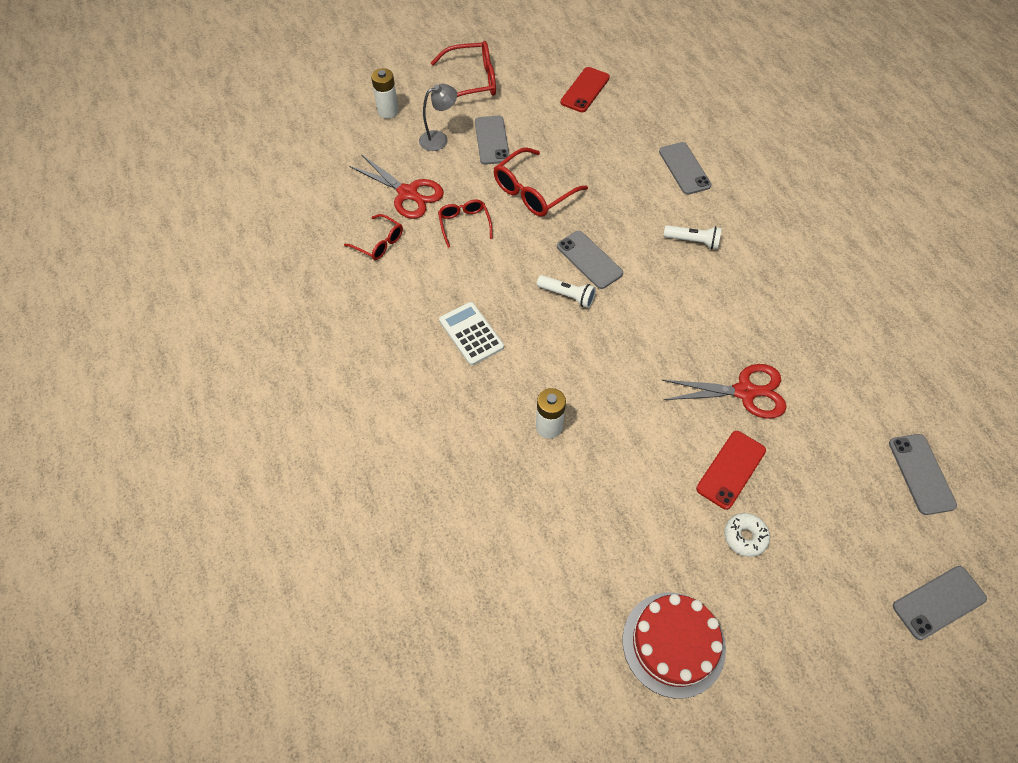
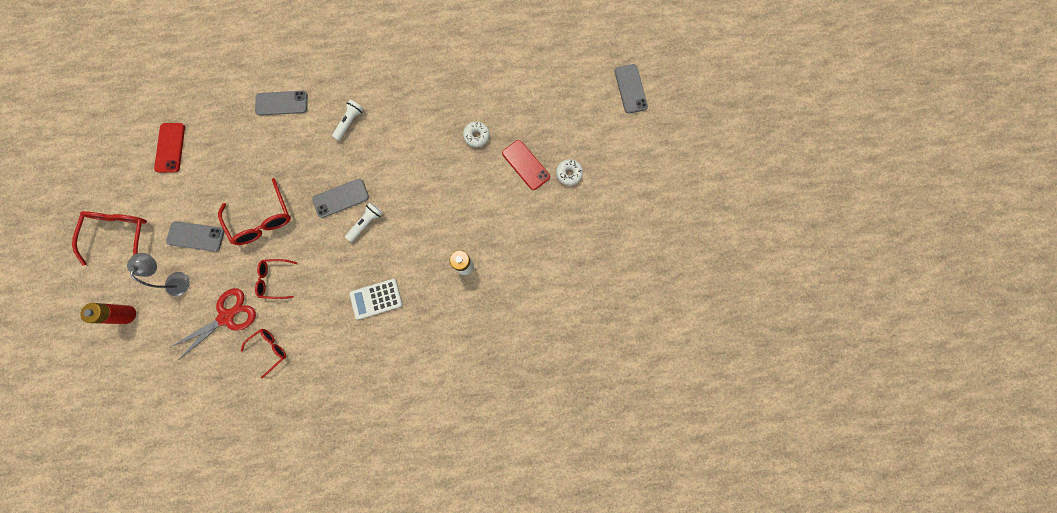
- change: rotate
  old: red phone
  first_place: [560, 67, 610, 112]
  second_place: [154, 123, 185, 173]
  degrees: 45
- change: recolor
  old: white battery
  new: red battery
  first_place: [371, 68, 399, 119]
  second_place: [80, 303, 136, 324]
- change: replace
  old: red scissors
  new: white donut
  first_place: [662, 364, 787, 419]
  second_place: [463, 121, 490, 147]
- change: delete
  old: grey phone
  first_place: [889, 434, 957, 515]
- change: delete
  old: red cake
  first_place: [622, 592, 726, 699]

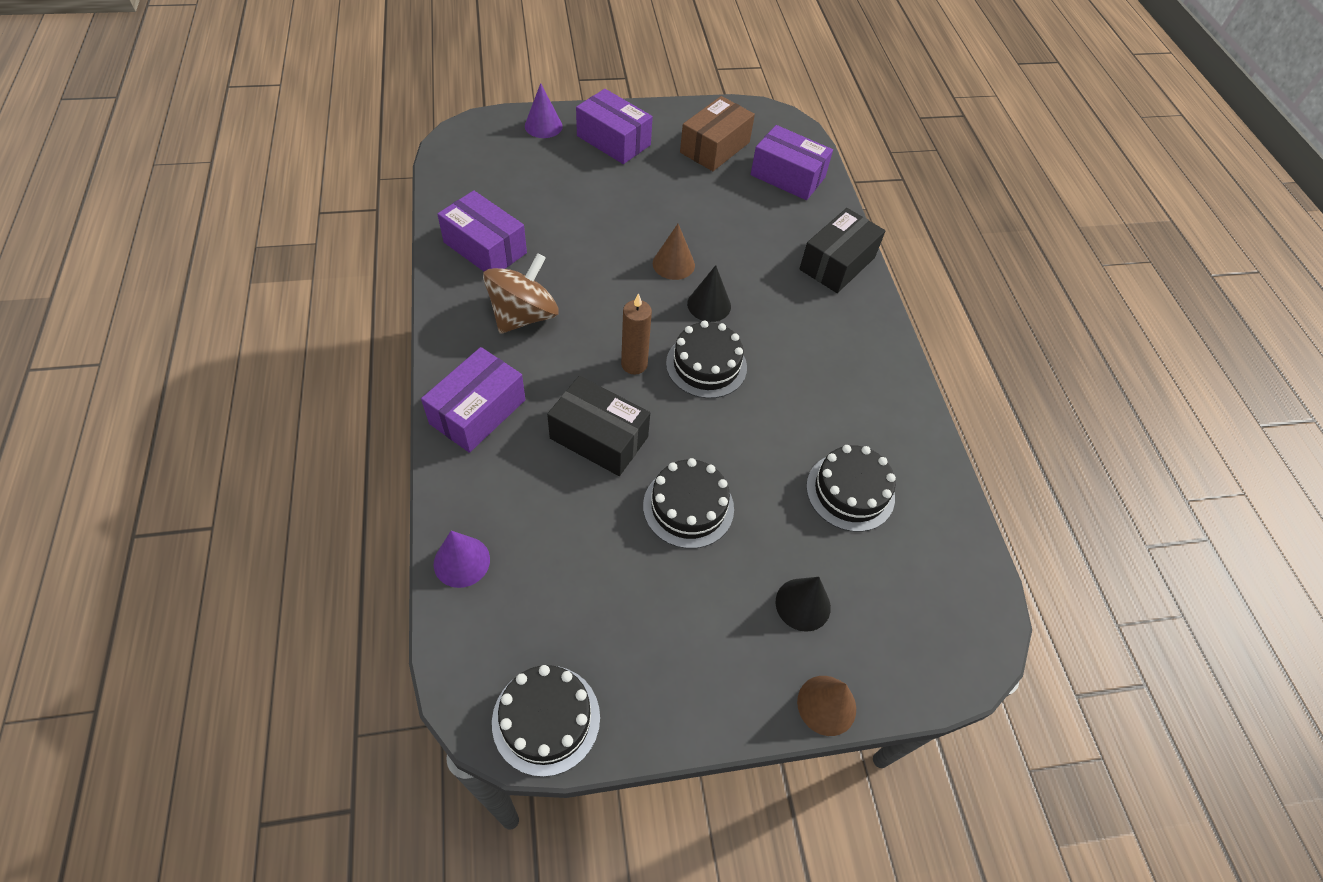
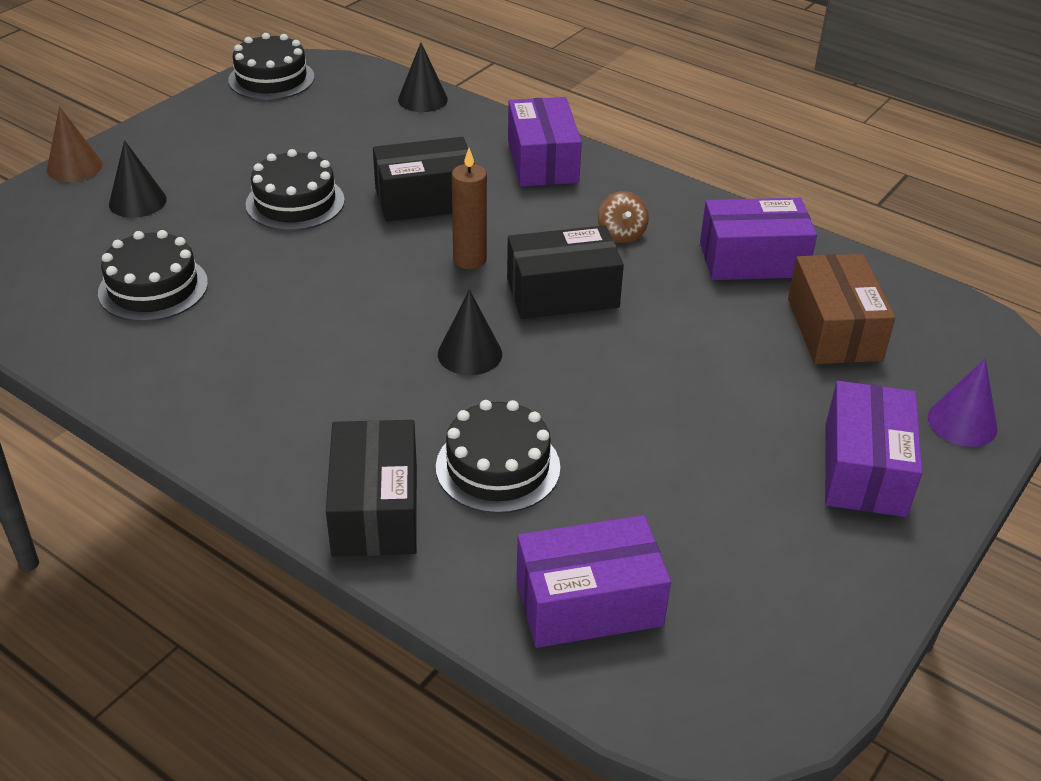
- change: rotate
  old: purple box
  first_place: [576, 89, 653, 164]
  second_place: [825, 381, 922, 517]
  degrees: -75
- change: move
  old: brown box
  first_place: [680, 96, 755, 171]
  second_place: [788, 254, 895, 364]
- change: delete
  old: brown cone
  first_place: [653, 224, 695, 280]
- change: resize
  old: brown spinning top
  first_place: [483, 253, 559, 334]
  second_place: [598, 191, 649, 243]
  factor: 0.5
- change: move
  old: black cake
  first_place: [666, 320, 747, 398]
  second_place: [436, 400, 560, 513]
- change: recolor
  old: purple cone
  new: black cone
  first_place: [434, 531, 490, 588]
  second_place: [398, 43, 448, 112]
- change: insert
  new: black box
  second_place: [507, 225, 624, 319]

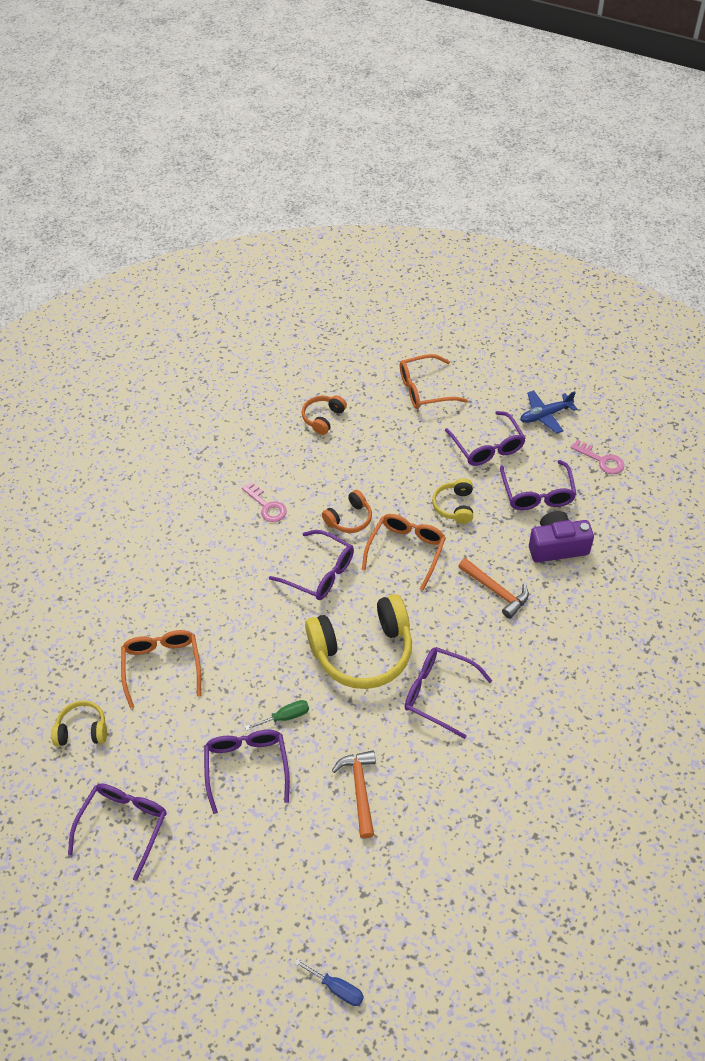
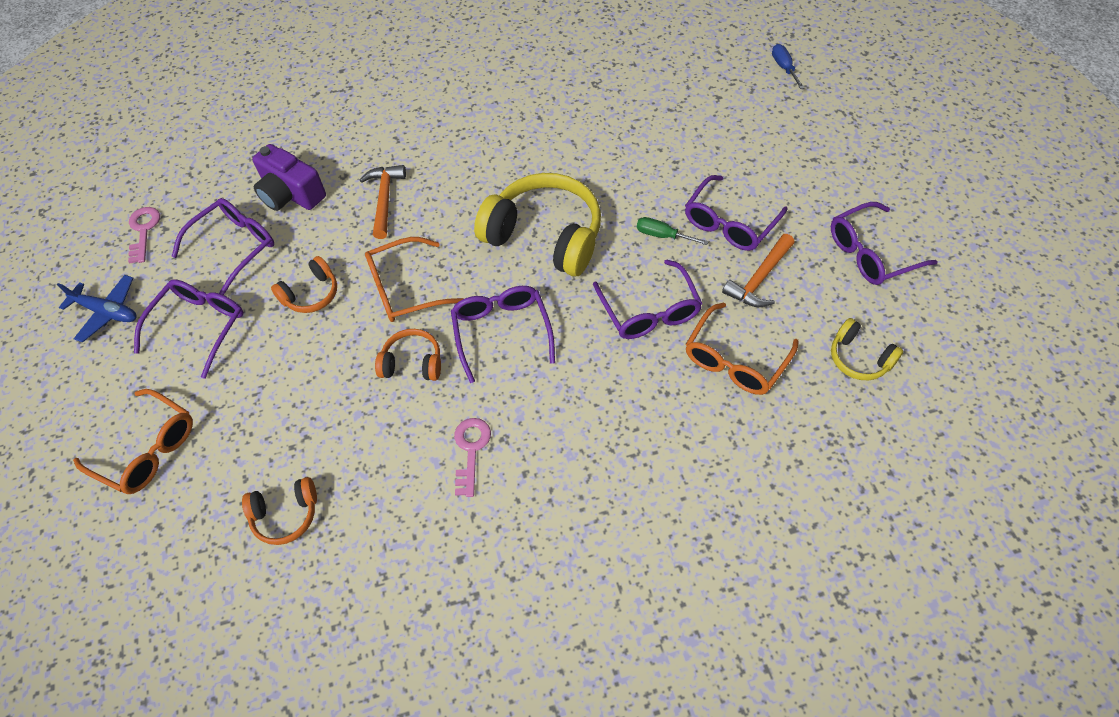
- change: recolor
  old: yellow headphones
  new: orange headphones
  first_place: [432, 478, 473, 524]
  second_place: [271, 256, 337, 313]
- change: move
  old: purple glasses
  first_place: [405, 647, 492, 739]
  second_place: [593, 260, 702, 339]
- change: move
  old: orange hammer
  first_place: [332, 750, 376, 838]
  second_place: [722, 234, 795, 307]

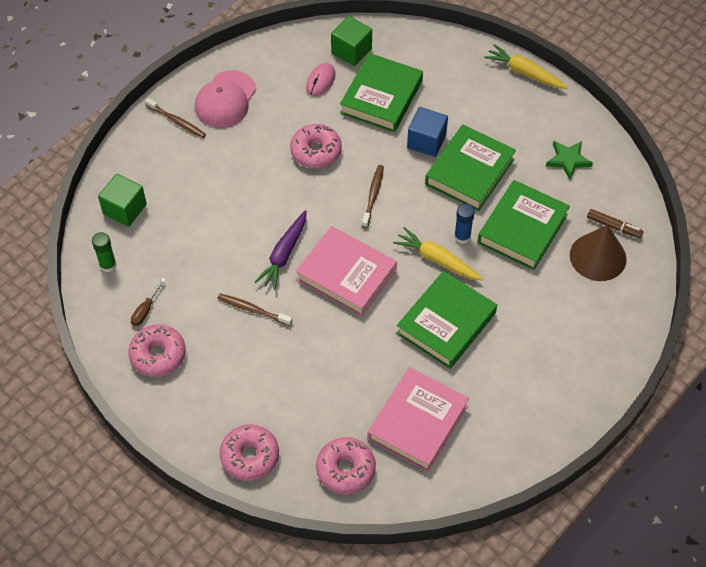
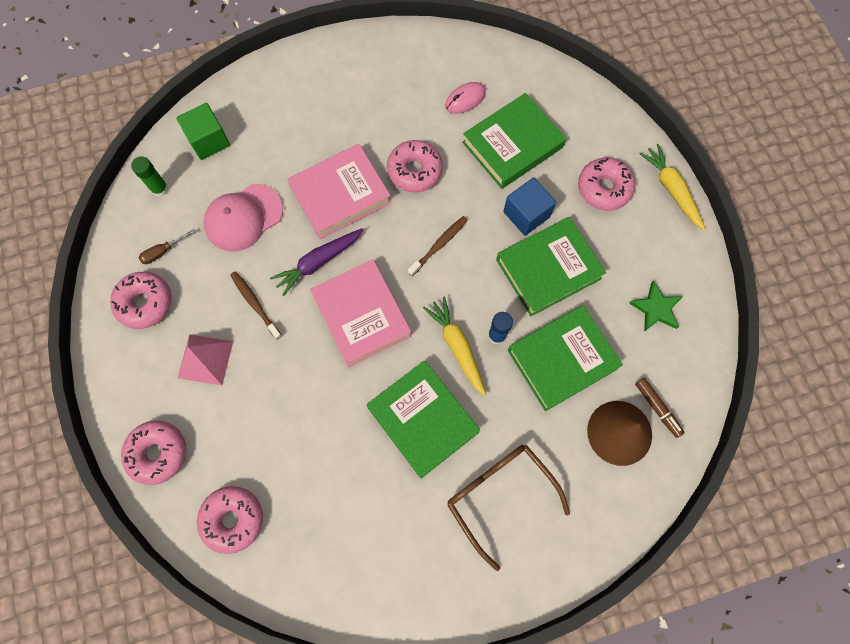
- change: delete
  old: green cube
  first_place: [331, 16, 372, 66]
- change: move
  old: pink cap
  first_place: [195, 70, 256, 128]
  second_place: [204, 184, 283, 252]
- change: delete
  old: brown toothbrush
  first_place: [145, 98, 206, 138]
- change: rotate
  old: green book
  first_place: [396, 271, 497, 369]
  second_place: [367, 360, 480, 478]
  degrees: 75
- change: move
  old: pink book
  first_place: [368, 367, 469, 472]
  second_place: [287, 144, 391, 239]
- change: insert
  new: pink donut
  second_place: [578, 158, 635, 211]
- change: insert
  new: pink pyramid
  second_place: [178, 334, 233, 385]
- change: insert
  new: brown glasses
  second_place: [447, 445, 570, 571]

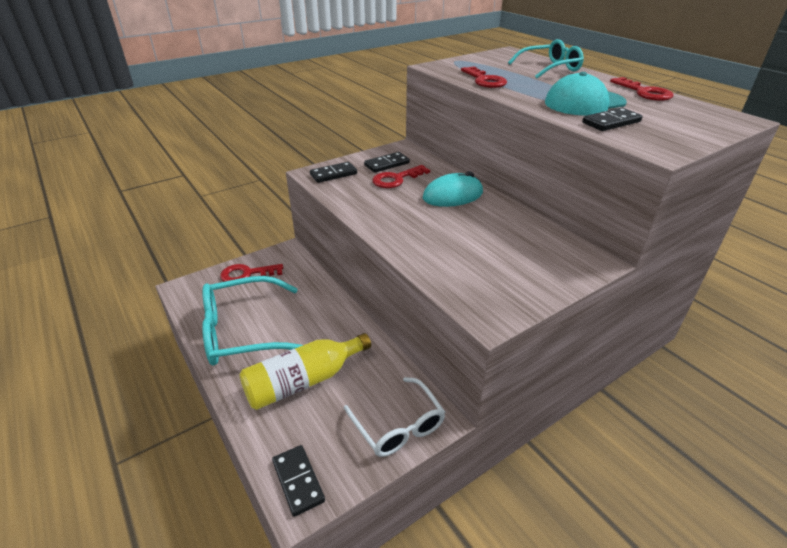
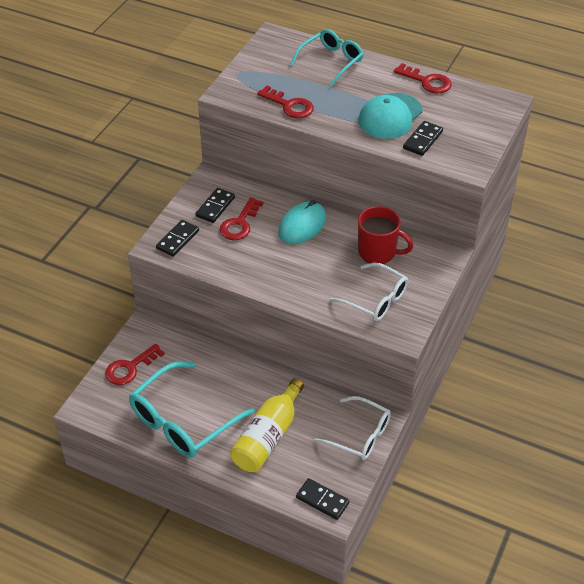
- change: insert
  new: red mug
  second_place: [358, 206, 413, 264]
- change: insert
  new: white glasses
  second_place: [329, 263, 408, 321]

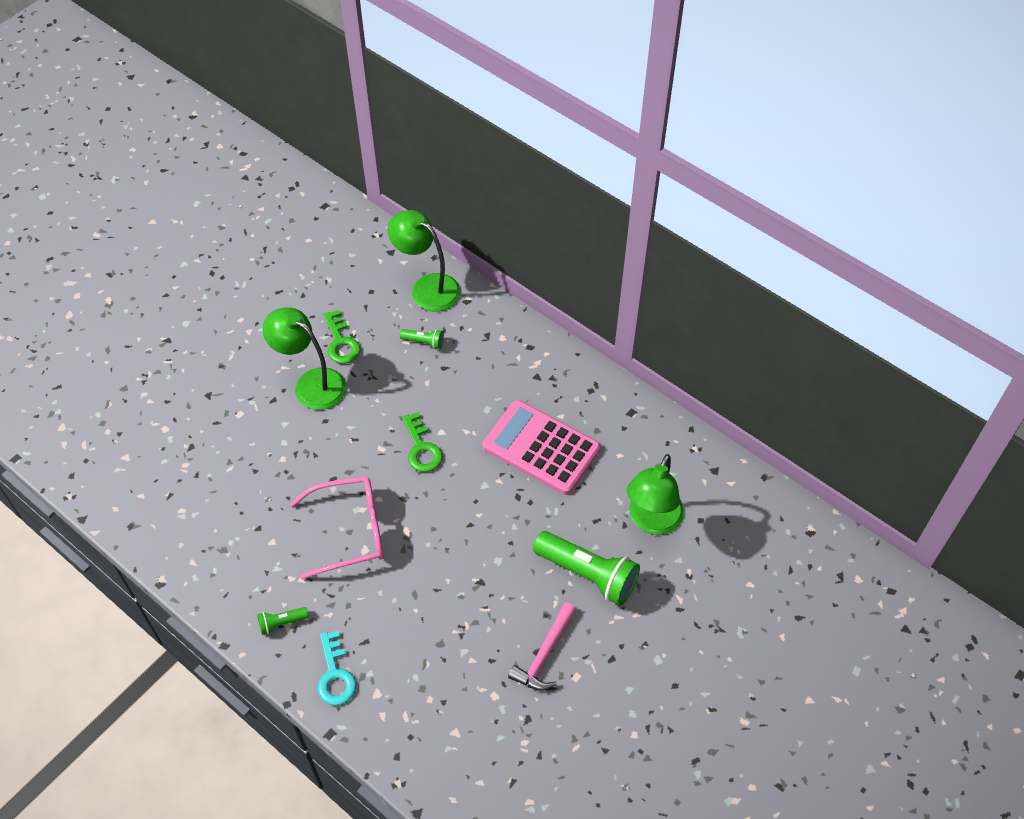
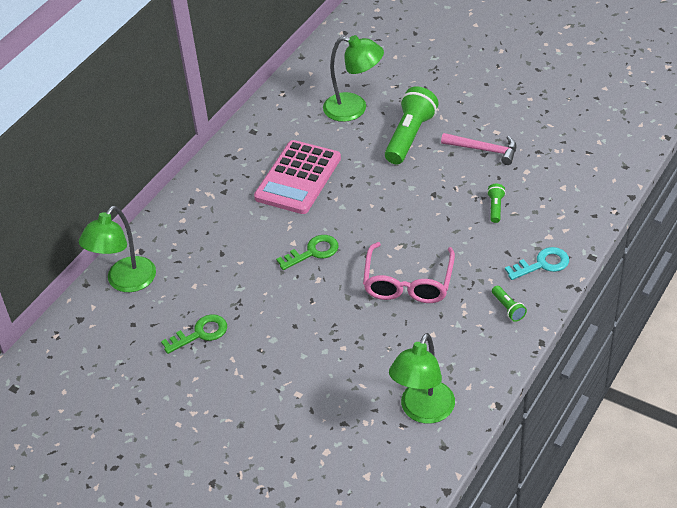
- change: move
  old: green lamp
  first_place: [263, 307, 346, 410]
  second_place: [389, 333, 455, 424]
- change: move
  old: green flashlight
  first_place: [400, 329, 444, 349]
  second_place: [487, 184, 506, 223]
- change: rotate
  old: pink glasses
  first_place: [290, 476, 384, 579]
  second_place: [363, 242, 455, 303]
  degrees: -150

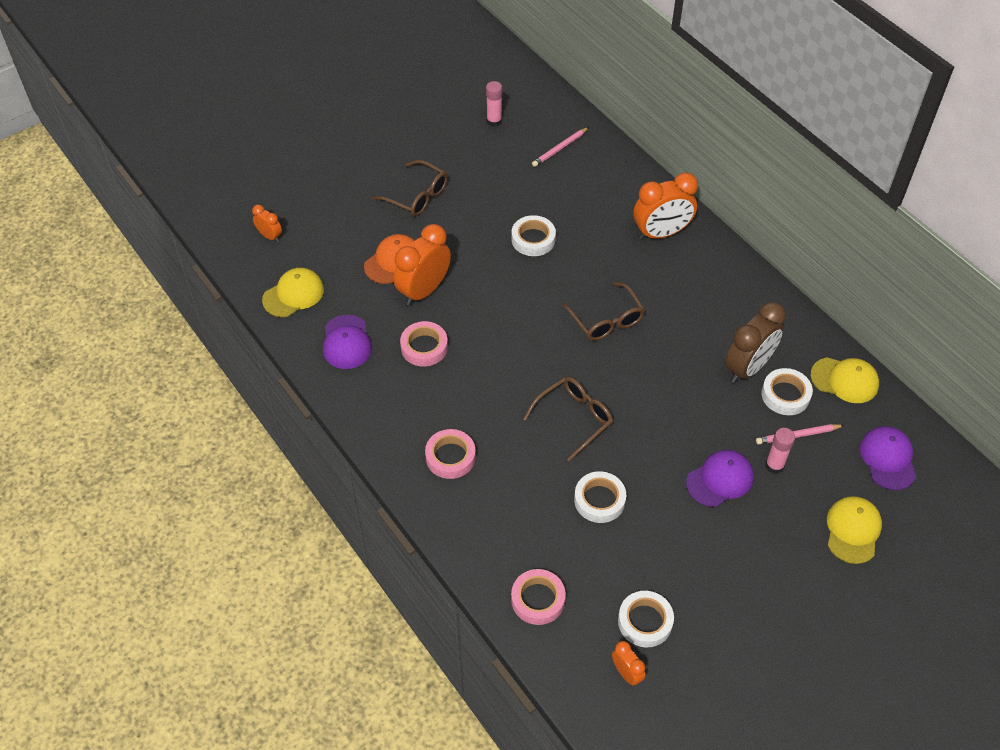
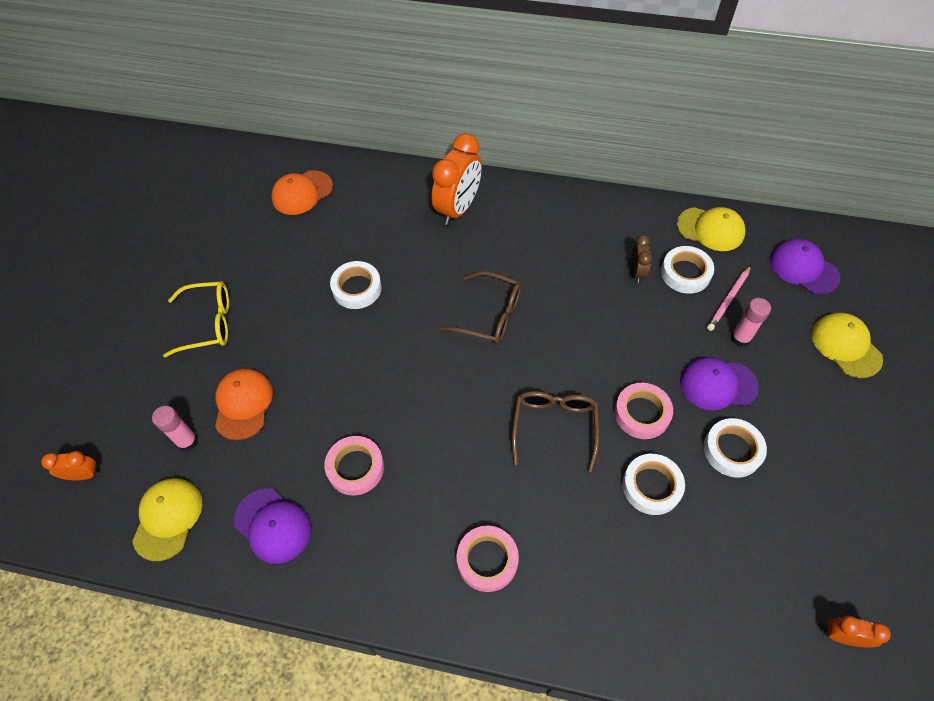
- change: move
  old: pink glue stick
  first_place: [486, 81, 502, 127]
  second_place: [152, 406, 198, 452]
- change: replace
  old: pink pencil
  new: orange cap
  first_place: [532, 127, 589, 167]
  second_place: [271, 170, 333, 215]
- change: recolor
  old: brown glasses
  new: yellow glasses
  first_place: [372, 160, 448, 216]
  second_place: [163, 281, 229, 357]
- change: delete
  old: orange clock
  first_place: [394, 224, 451, 306]
- change: resize
  old: brown clock
  first_place: [725, 302, 786, 383]
  second_place: [631, 235, 652, 283]
  factor: 0.5
- change: rotate
  old: yellow cap
  first_place: [811, 357, 879, 403]
  second_place: [677, 207, 746, 251]
  degrees: 45
- change: rotate
  old: purple cap
  first_place: [686, 450, 754, 507]
  second_place: [680, 357, 759, 411]
  degrees: -105
- change: move
  old: pink tape
  first_place: [511, 569, 566, 625]
  second_place: [614, 383, 673, 439]
- change: move
  old: white tape
  first_place: [618, 591, 674, 647]
  second_place: [704, 418, 767, 477]

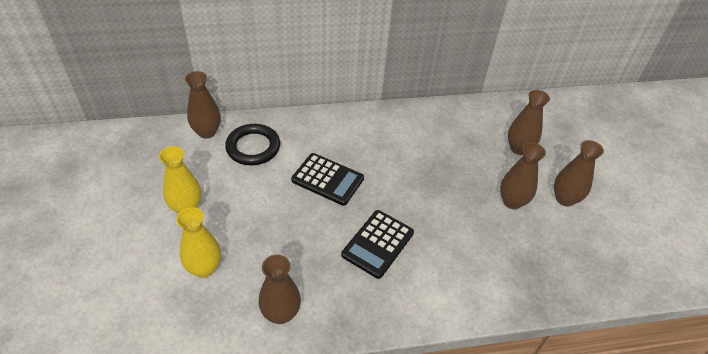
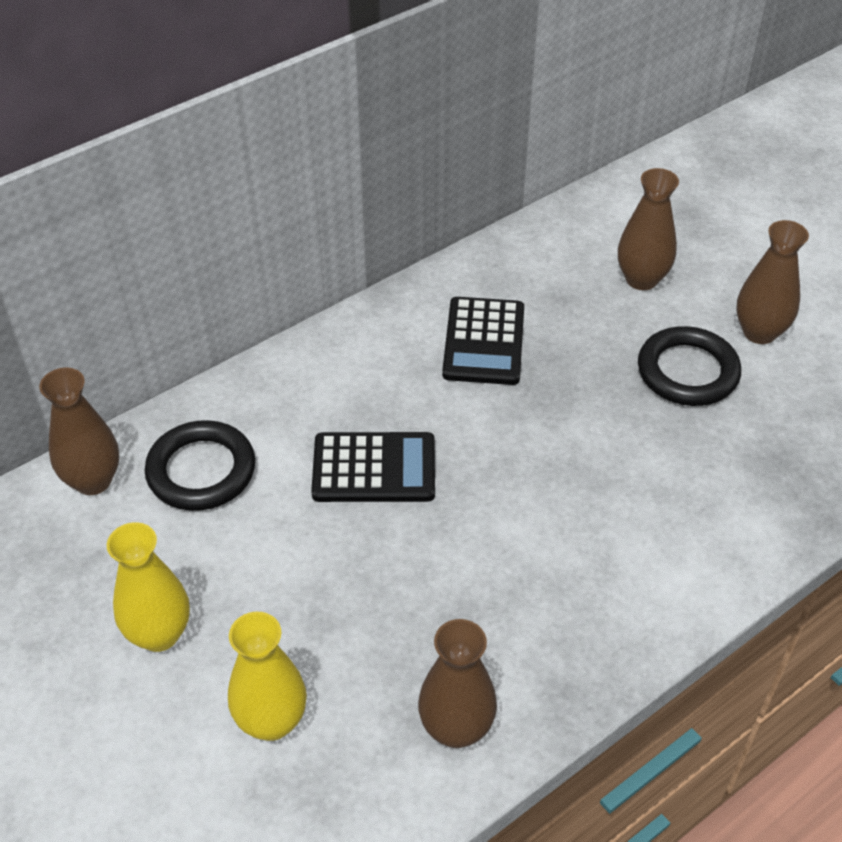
- change: replace
  old: brown vase
  new: black ring
  first_place: [500, 143, 546, 209]
  second_place: [638, 326, 741, 406]
- change: move
  old: black calculator
  first_place: [341, 210, 414, 279]
  second_place: [442, 297, 524, 385]

